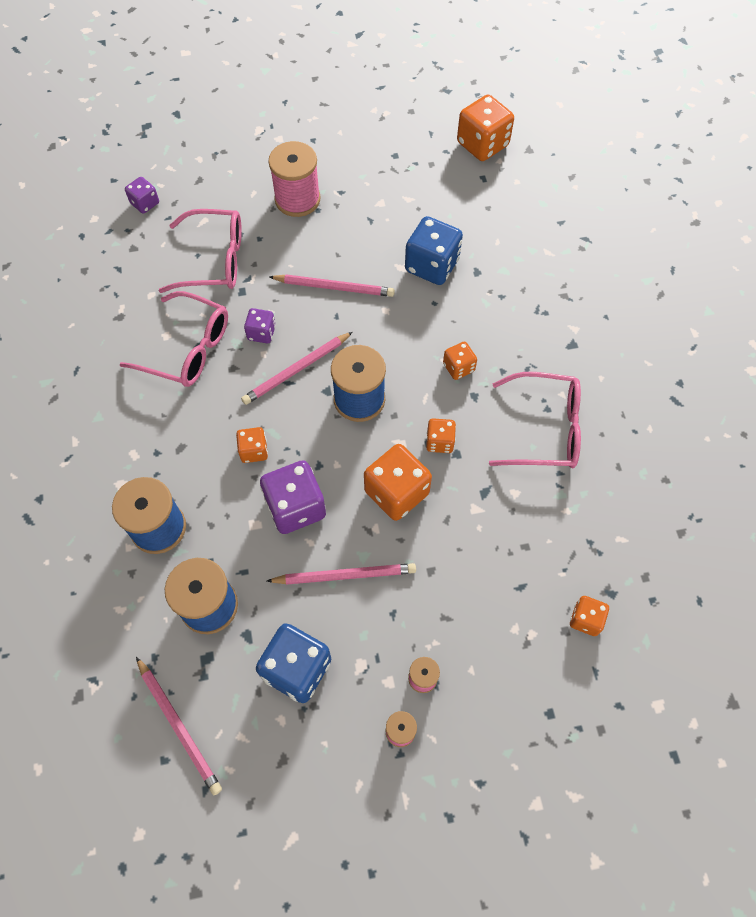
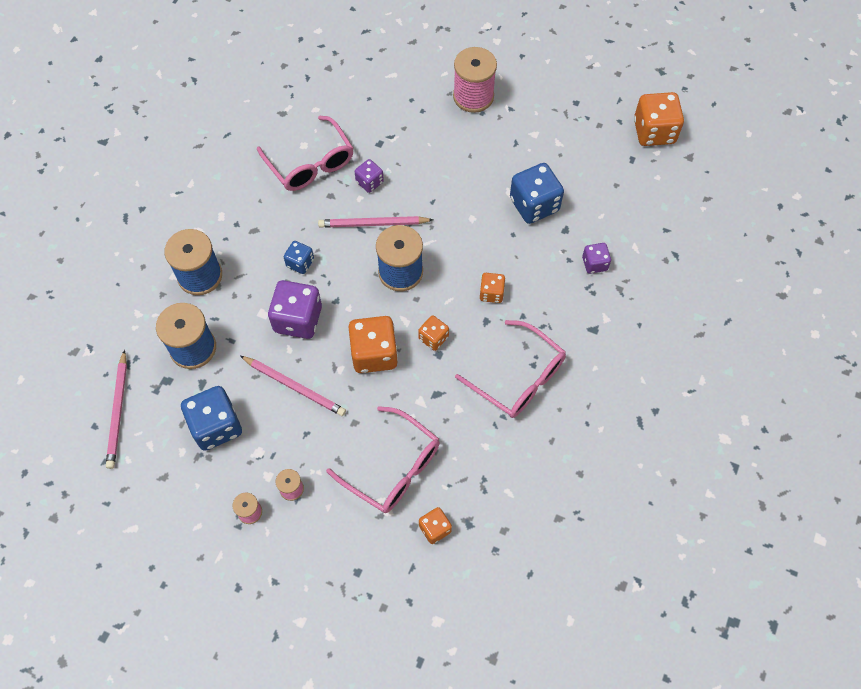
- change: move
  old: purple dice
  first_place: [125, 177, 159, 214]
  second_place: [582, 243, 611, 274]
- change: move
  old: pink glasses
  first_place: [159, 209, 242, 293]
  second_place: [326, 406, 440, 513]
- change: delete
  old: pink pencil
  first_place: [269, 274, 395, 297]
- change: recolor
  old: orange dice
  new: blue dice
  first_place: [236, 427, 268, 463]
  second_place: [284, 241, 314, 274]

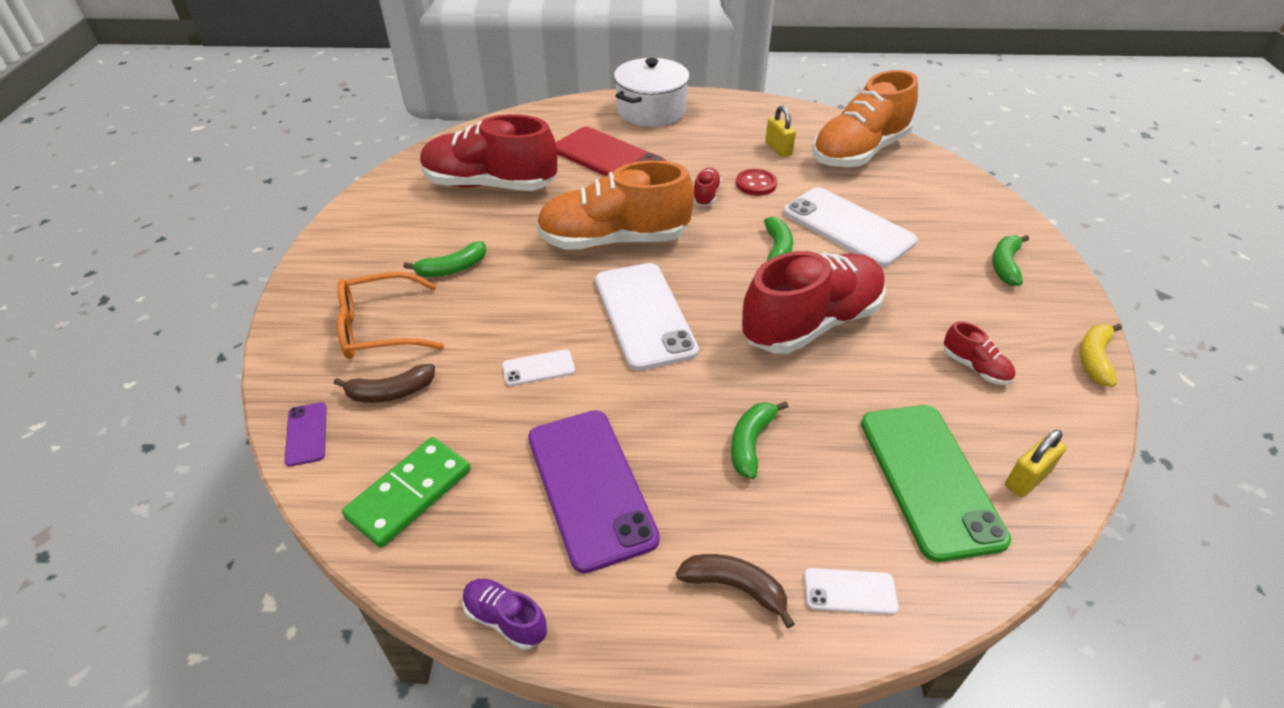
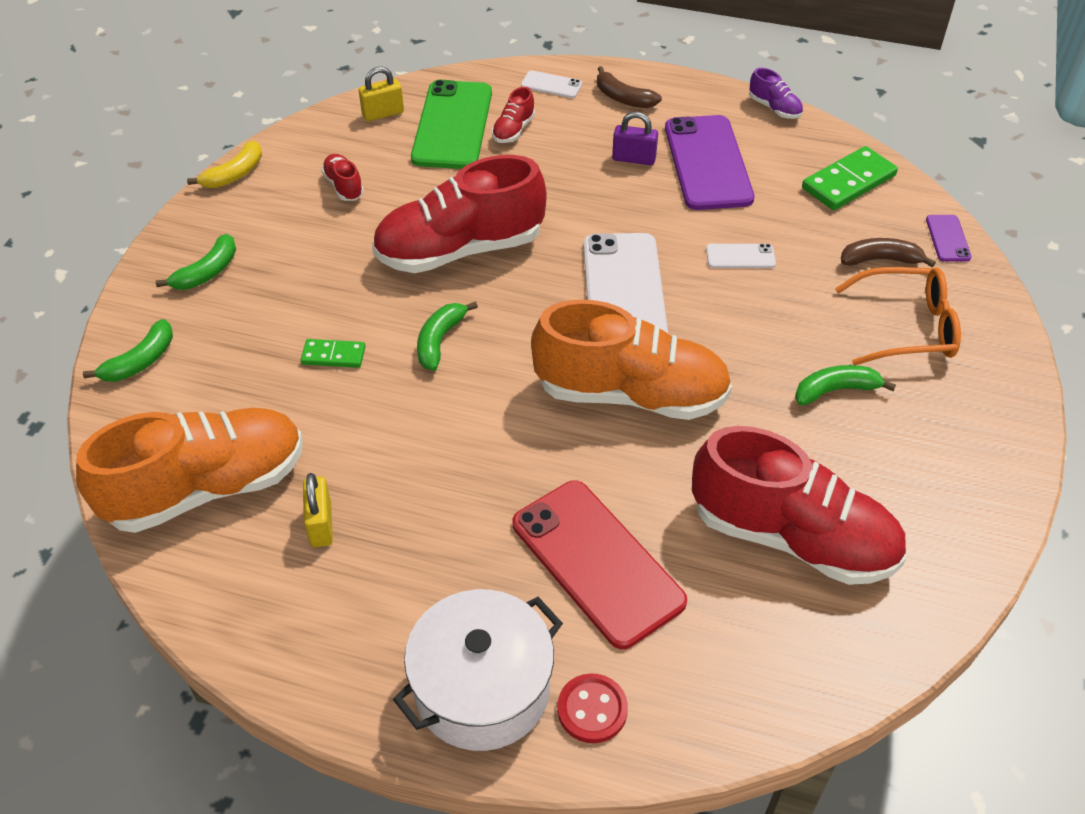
- change: move
  old: red shoe
  first_place: [693, 168, 721, 206]
  second_place: [492, 87, 535, 143]
- change: move
  old: red button
  first_place: [736, 169, 777, 196]
  second_place: [557, 673, 628, 743]
- change: replace
  old: white phone
  new: green domino
  first_place: [783, 187, 917, 267]
  second_place: [301, 339, 365, 368]
- change: move
  old: green banana
  first_place: [731, 401, 788, 479]
  second_place: [83, 319, 173, 382]
- change: insert
  new: purple padlock
  second_place: [612, 112, 658, 165]

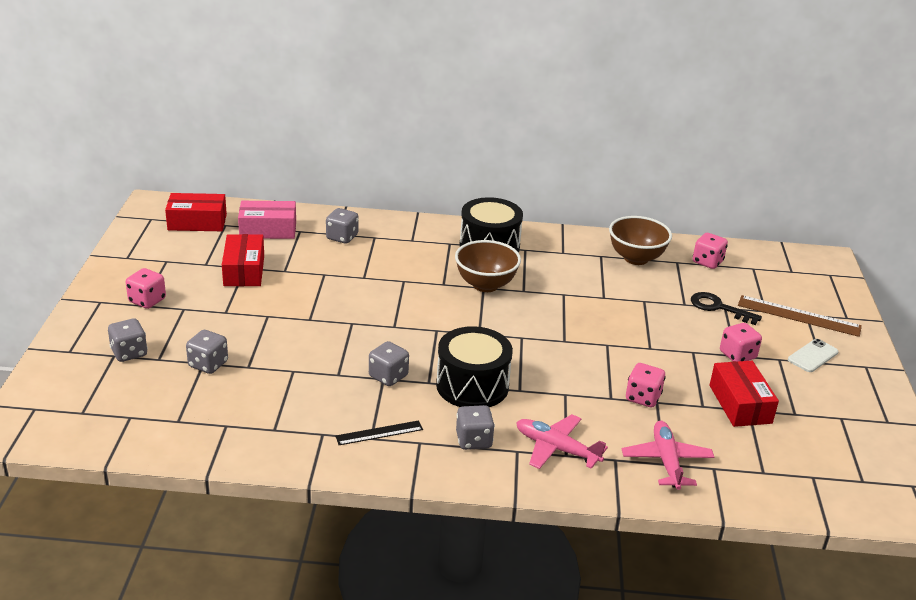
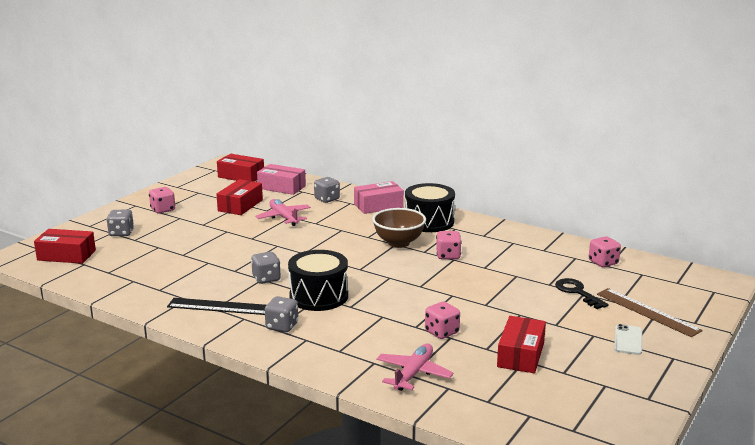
- change: delete
  old: brown bowl
  first_place: [609, 216, 672, 265]
- change: move
  old: pink dice
  first_place: [720, 323, 762, 361]
  second_place: [436, 231, 462, 259]
- change: delete
  old: grey dice
  first_place: [186, 330, 228, 374]
- change: rotate
  old: white phone
  first_place: [788, 339, 839, 372]
  second_place: [614, 324, 642, 355]
  degrees: -60
- change: move
  old: pink plane
  first_place: [516, 414, 608, 469]
  second_place: [255, 199, 311, 226]
- change: resize
  old: black ruler
  first_place: [335, 420, 423, 445]
  second_place: [167, 298, 266, 315]
  factor: 1.64
- change: insert
  new: pink box
  second_place: [354, 181, 404, 214]
- change: insert
  new: red box
  second_place: [34, 229, 96, 264]

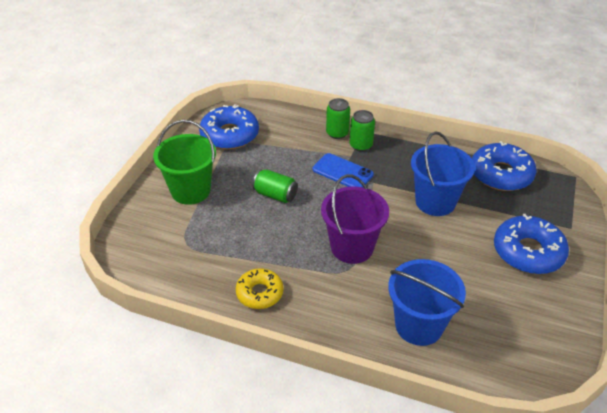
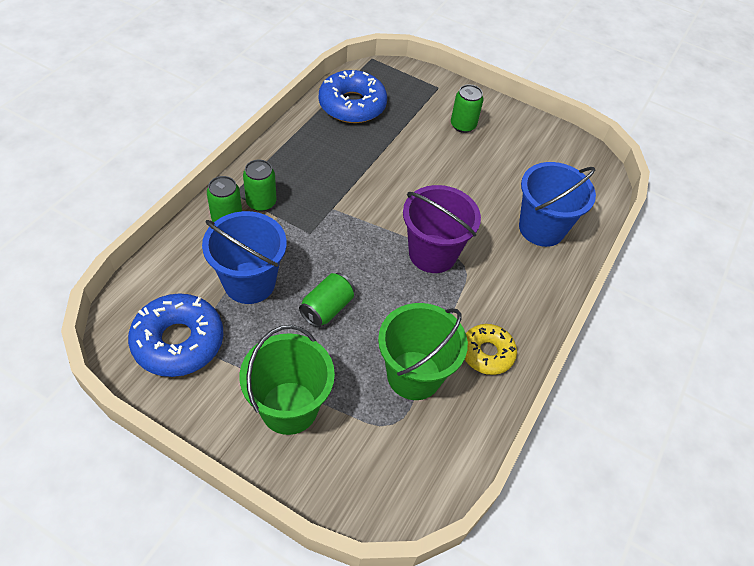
- change: move
  old: blue bucket
  first_place: [411, 131, 475, 216]
  second_place: [202, 211, 287, 304]
- change: delete
  old: blue phone
  first_place: [313, 153, 374, 187]
- change: replace
  old: blue donut
  new: green can
  first_place: [494, 214, 569, 274]
  second_place: [451, 84, 484, 133]
- change: insert
  new: green bucket
  second_place: [378, 303, 468, 400]

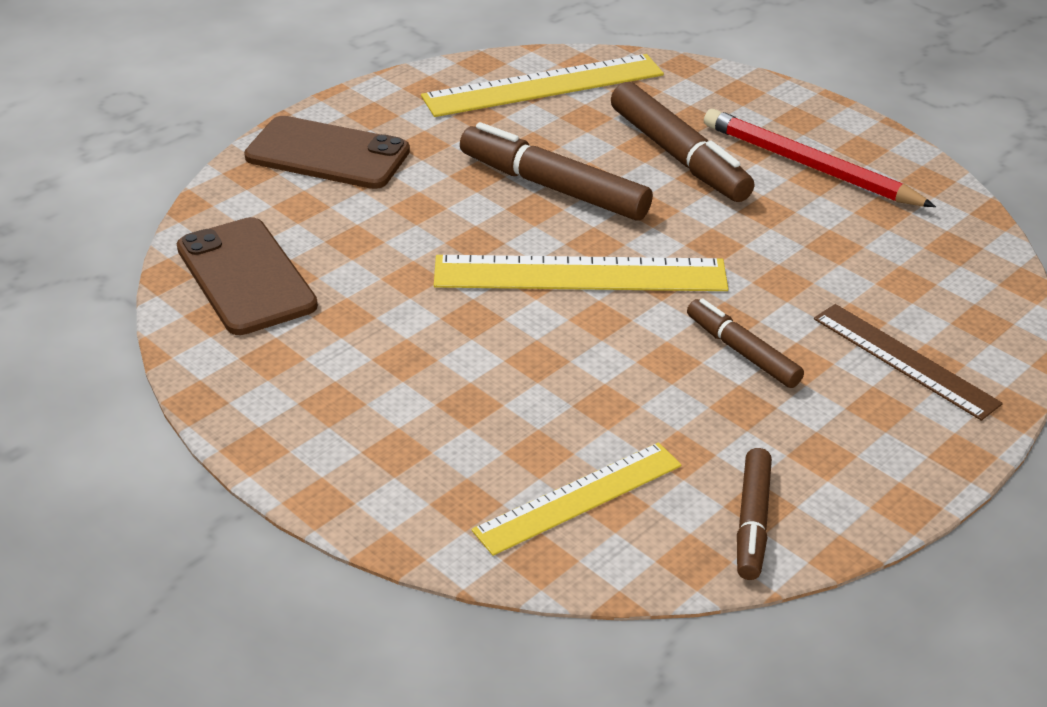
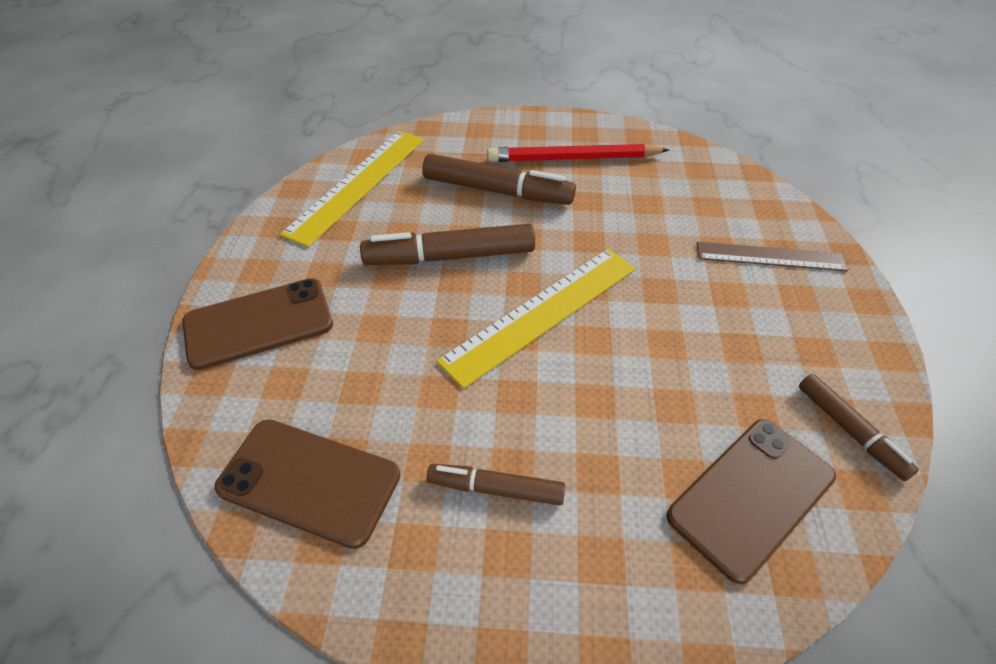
- change: move
  old: brown marker
  first_place: [687, 298, 804, 388]
  second_place: [427, 464, 565, 505]
- change: replace
  old: yellow ruler
  new: brown phone
  first_place: [472, 442, 681, 556]
  second_place: [667, 419, 836, 584]

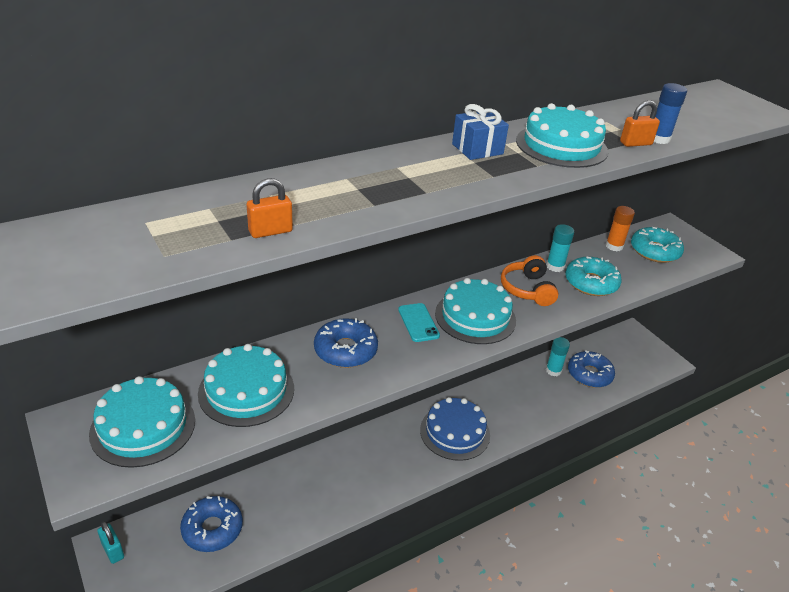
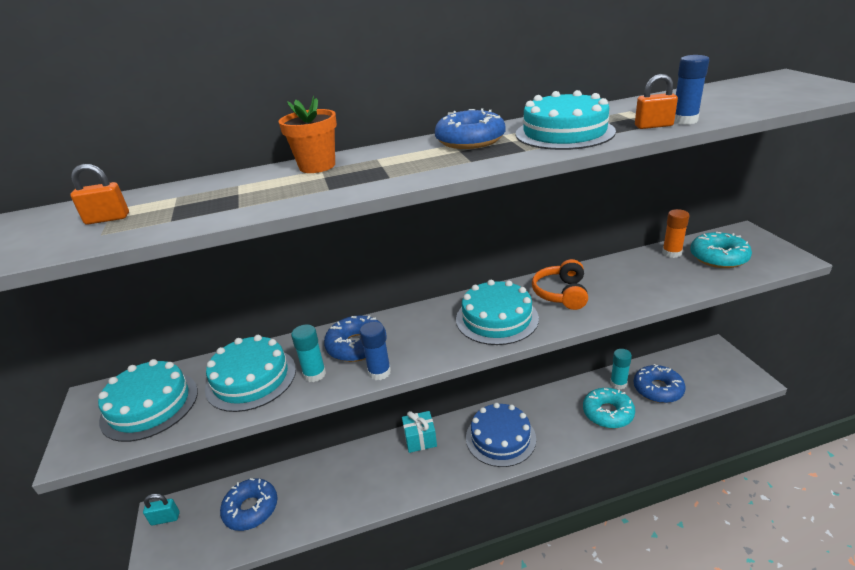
- change: replace
  old: blue gift
  new: blue donut
  first_place: [452, 104, 509, 160]
  second_place: [435, 108, 505, 149]
- change: move
  old: orange padlock
  first_place: [247, 178, 293, 238]
  second_place: [70, 164, 129, 225]
- change: move
  old: turquoise glue stick
  first_place: [546, 224, 574, 272]
  second_place: [291, 325, 326, 382]
- change: move
  old: turquoise donut
  first_place: [565, 257, 622, 296]
  second_place: [583, 388, 635, 428]
- change: delete
  old: turquoise phone
  first_place: [398, 303, 440, 342]
- change: rotate
  old: turquoise padlock
  first_place: [97, 521, 124, 564]
  second_place: [143, 494, 179, 526]
  degrees: -75
- change: insert
  new: orange flower pot
  second_place: [278, 96, 337, 173]
- change: insert
  new: blue glue stick
  second_place: [360, 322, 391, 380]
- change: insert
  new: turquoise gift
  second_place: [402, 411, 437, 453]

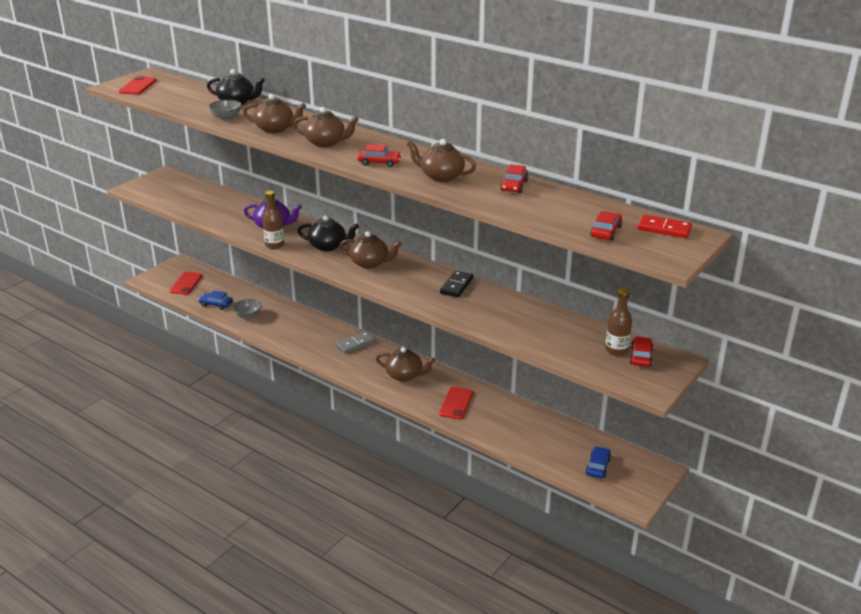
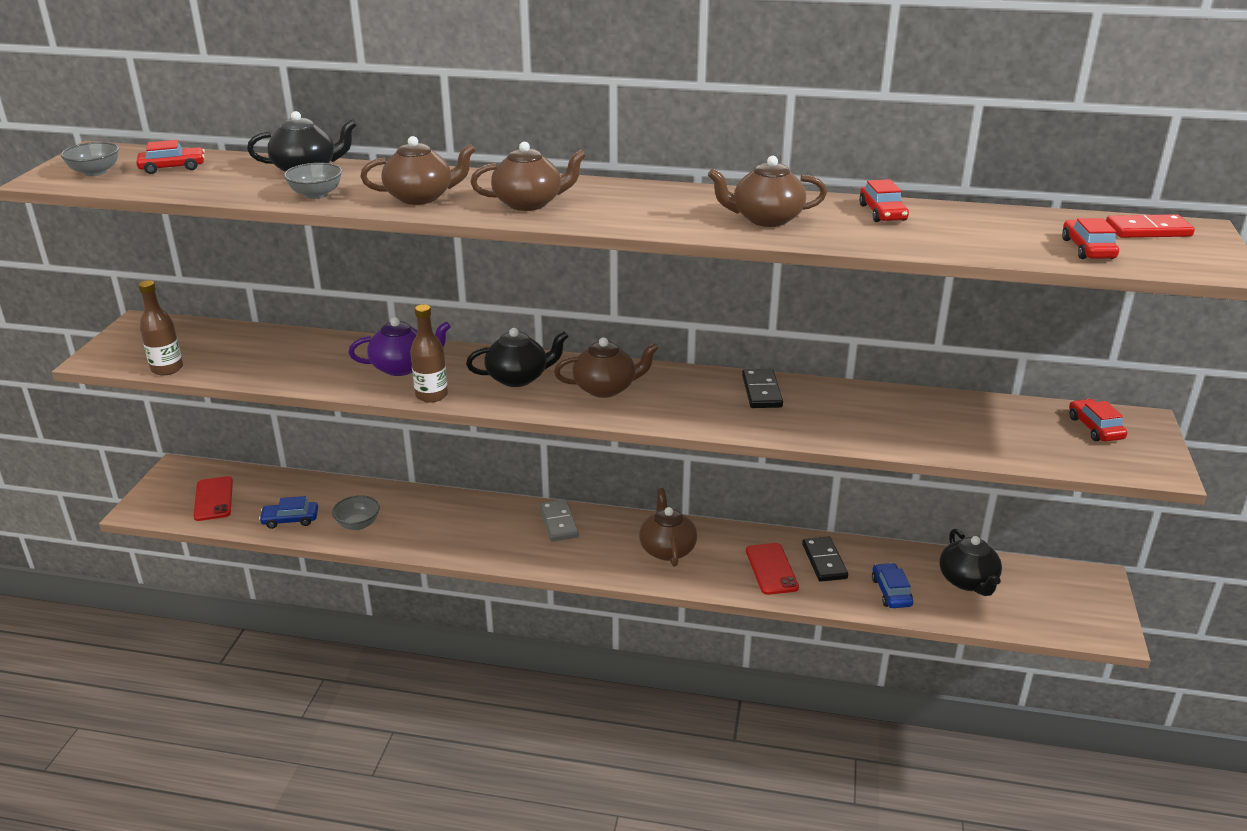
- change: replace
  old: red phone
  new: grey bowl
  first_place: [119, 76, 157, 95]
  second_place: [61, 142, 119, 176]
- change: move
  old: red car
  first_place: [358, 144, 402, 167]
  second_place: [136, 140, 205, 174]
- change: move
  old: brown bottle
  first_place: [605, 289, 632, 356]
  second_place: [138, 280, 183, 376]
- change: rotate
  old: grey domino
  first_place: [336, 331, 376, 354]
  second_place: [539, 499, 579, 541]
  degrees: -45
- change: rotate
  old: brown teapot
  first_place: [376, 347, 435, 382]
  second_place: [639, 488, 697, 567]
  degrees: -90
- change: move
  old: blue car
  first_place: [585, 446, 611, 479]
  second_place: [872, 563, 913, 608]
- change: insert
  new: black teapot
  second_place: [939, 529, 1002, 596]
- change: insert
  new: black domino
  second_place: [802, 537, 848, 582]

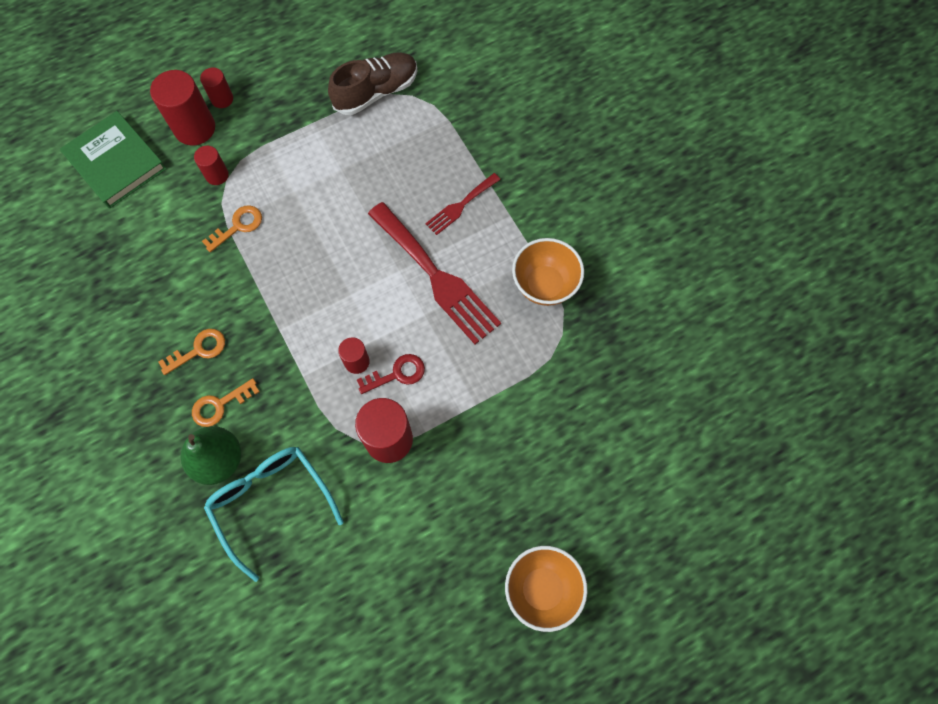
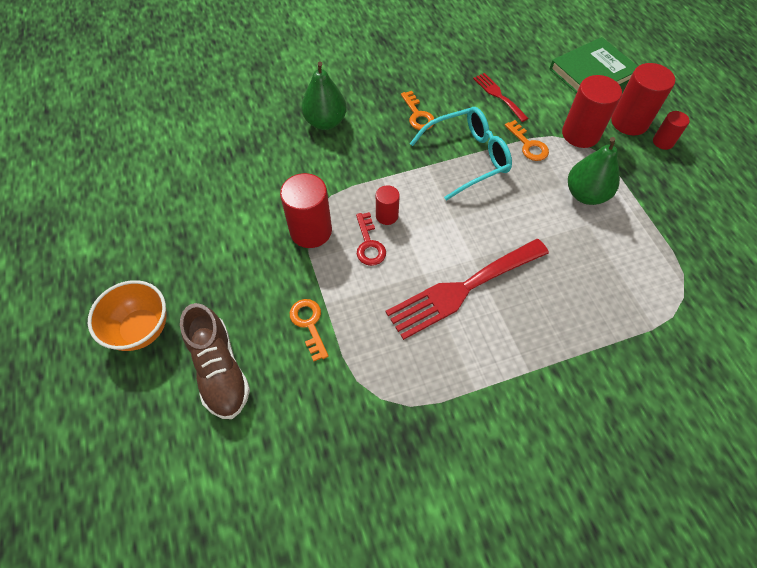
- change: move
  old: brown shoe
  first_place: [328, 52, 417, 115]
  second_place: [180, 303, 250, 419]
- change: resize
  old: red cylinder
  first_place: [194, 146, 229, 185]
  second_place: [562, 75, 622, 148]
  factor: 1.82
- change: move
  old: red fork
  first_place: [425, 173, 501, 235]
  second_place: [473, 73, 528, 122]
- change: delete
  old: orange bowl
  first_place: [512, 238, 584, 306]
- change: move
  old: orange key
  first_place: [192, 378, 260, 427]
  second_place: [290, 299, 329, 362]
- change: move
  old: turquoise glasses
  first_place: [204, 447, 344, 582]
  second_place: [410, 107, 512, 201]
- change: insert
  new: green pear
  second_place: [568, 137, 620, 205]

